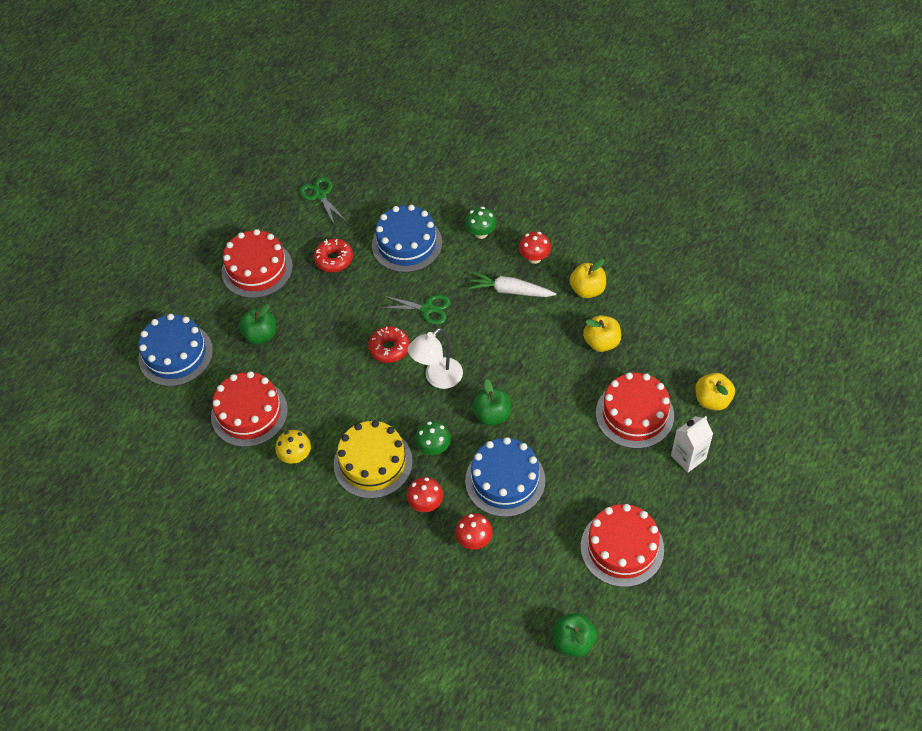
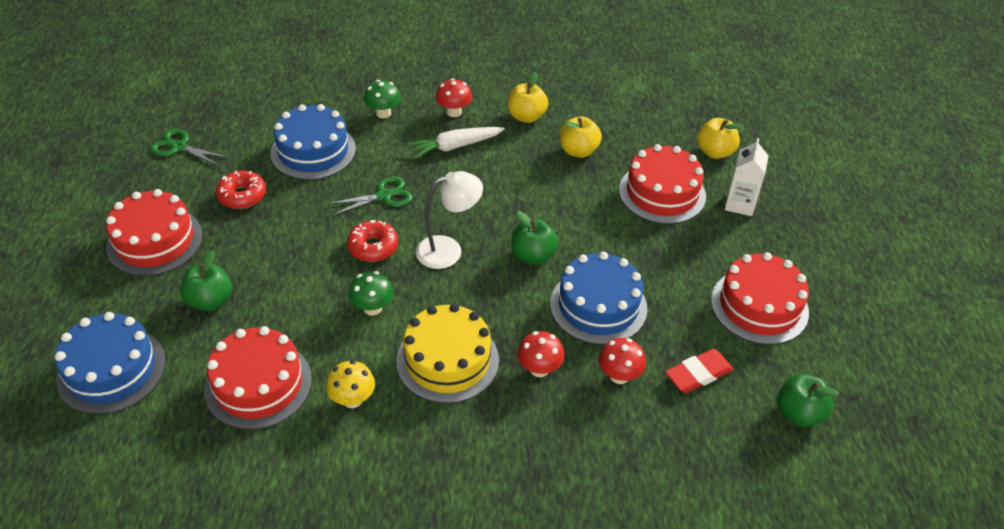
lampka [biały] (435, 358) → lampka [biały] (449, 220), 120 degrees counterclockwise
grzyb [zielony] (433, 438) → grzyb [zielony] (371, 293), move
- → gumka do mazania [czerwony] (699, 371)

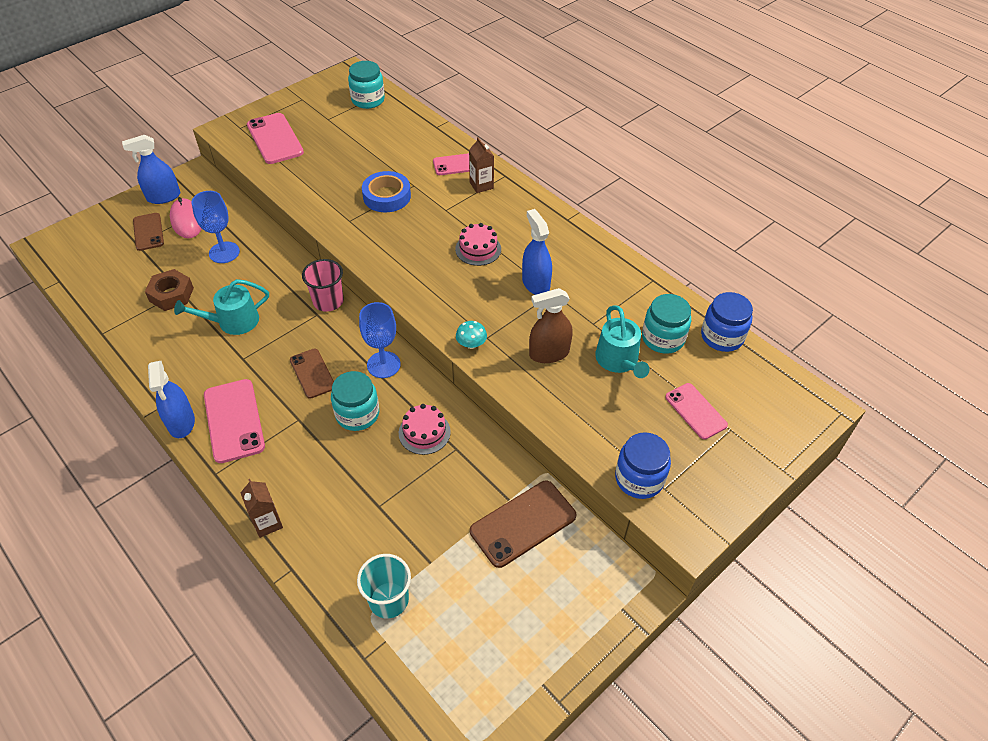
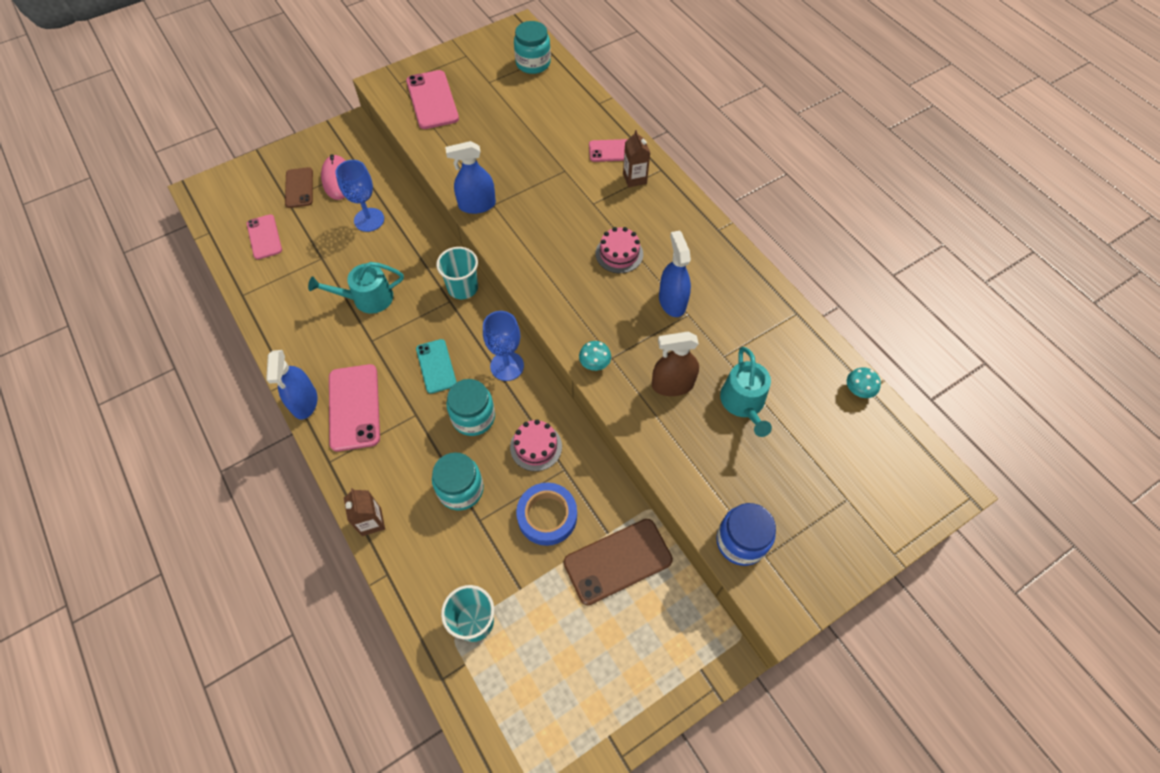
spryskiwacz [niebieski] (151, 169) → spryskiwacz [niebieski] (470, 177), move
taśma klejąca [niebieski] (386, 191) → taśma klejąca [niebieski] (546, 514), move
szklanka [różowy] (323, 285) → szklanka [turkusowy] (457, 273)
nakrętka [brązowy] (169, 290) → -
słoik [niebieski] (727, 322) → grzyb [turkusowy] (864, 382)
słoik [turkusowy] (666, 324) → słoik [turkusowy] (458, 481), move
telefon [brązowy] (312, 373) → telefon [turkusowy] (436, 366)
telefon [różowy] (696, 411) → telefon [różowy] (264, 236), move

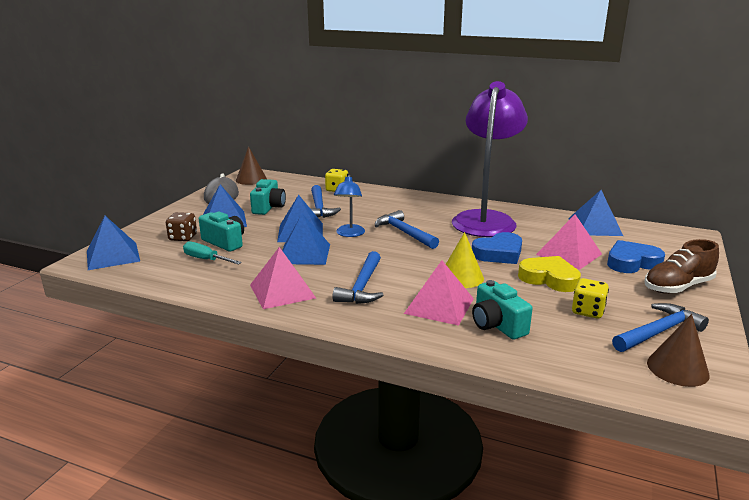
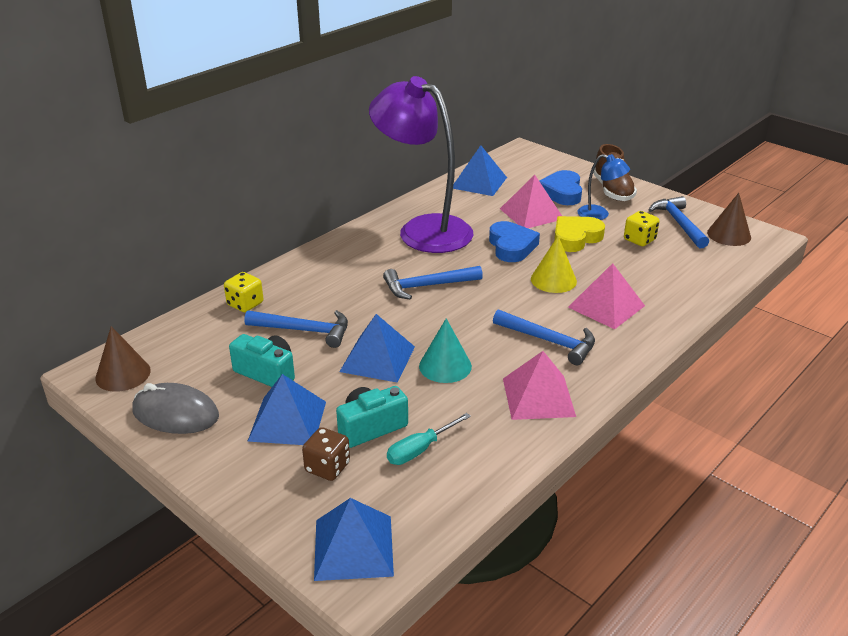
lampka [niebieski] (349, 206) → lampka [niebieski] (603, 187), move
piramida [niebieski] (306, 239) → stożek [turkusowy] (445, 350)
aparat fotograficzny [turkusowy] (502, 309) → -

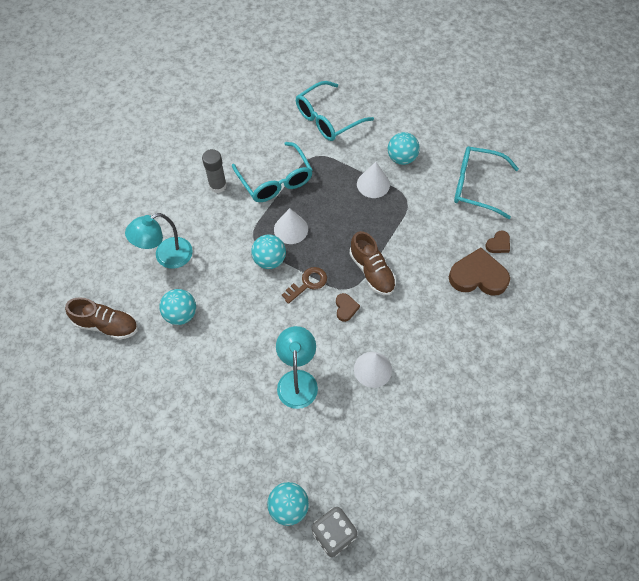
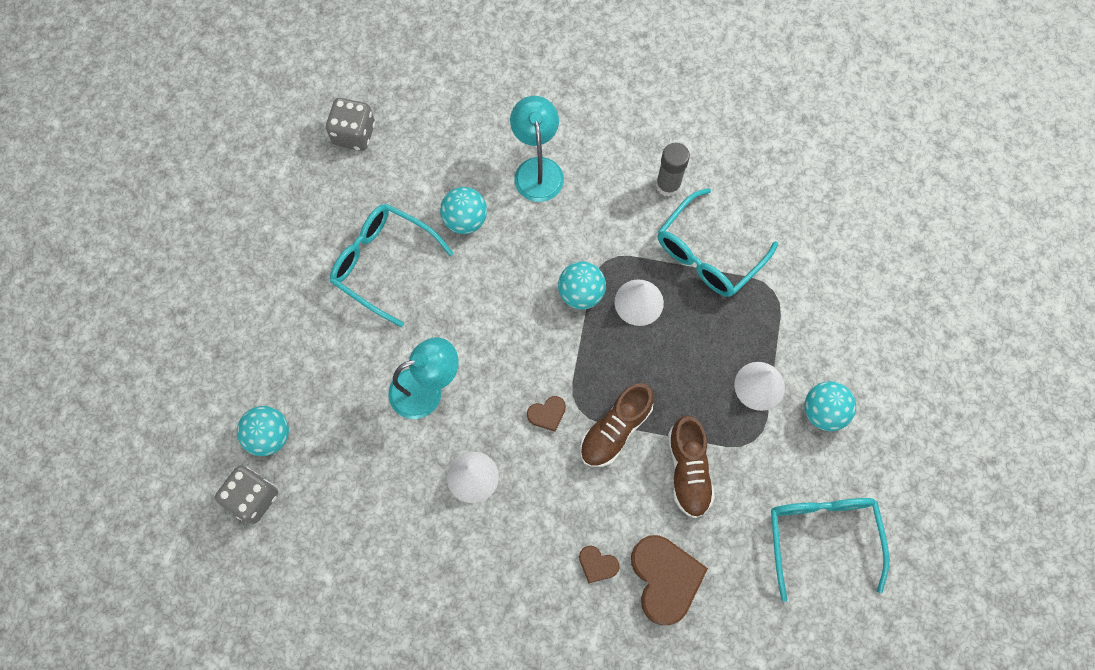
okulary [turkusowy] (335, 111) → okulary [turkusowy] (392, 265), move
lampka [turkusowy] (159, 241) → lampka [turkusowy] (537, 149), 45 degrees clockwise
serce [brązowy] (497, 241) → serce [brązowy] (599, 564), move
klucz [brązowy] (304, 285) → -
but [brązowy] (101, 318) → but [brązowy] (691, 466), move
- → kostka do gry [szary] (350, 124)

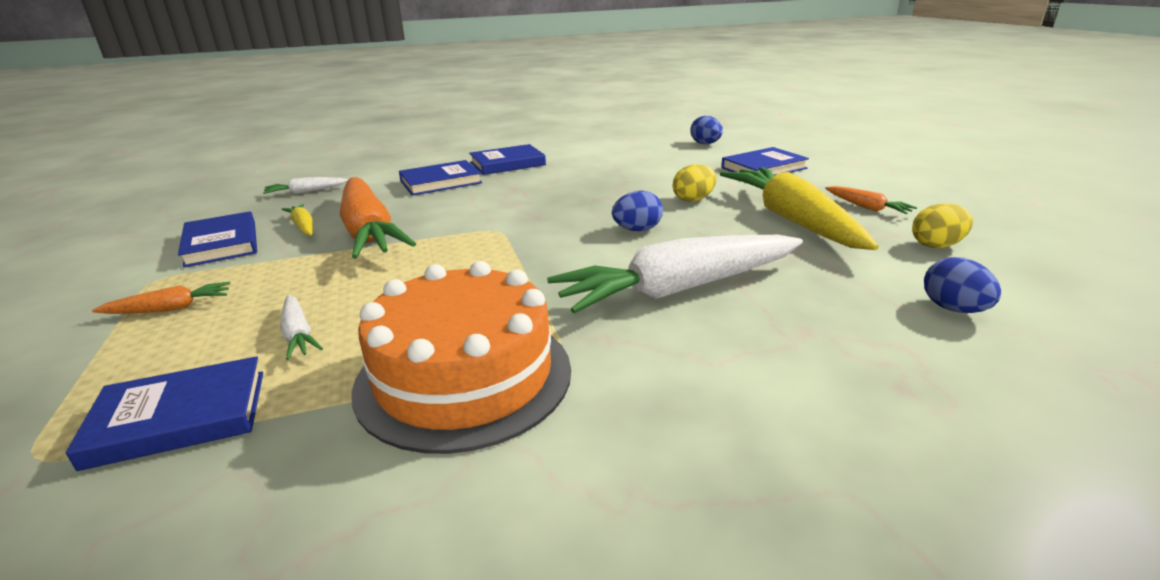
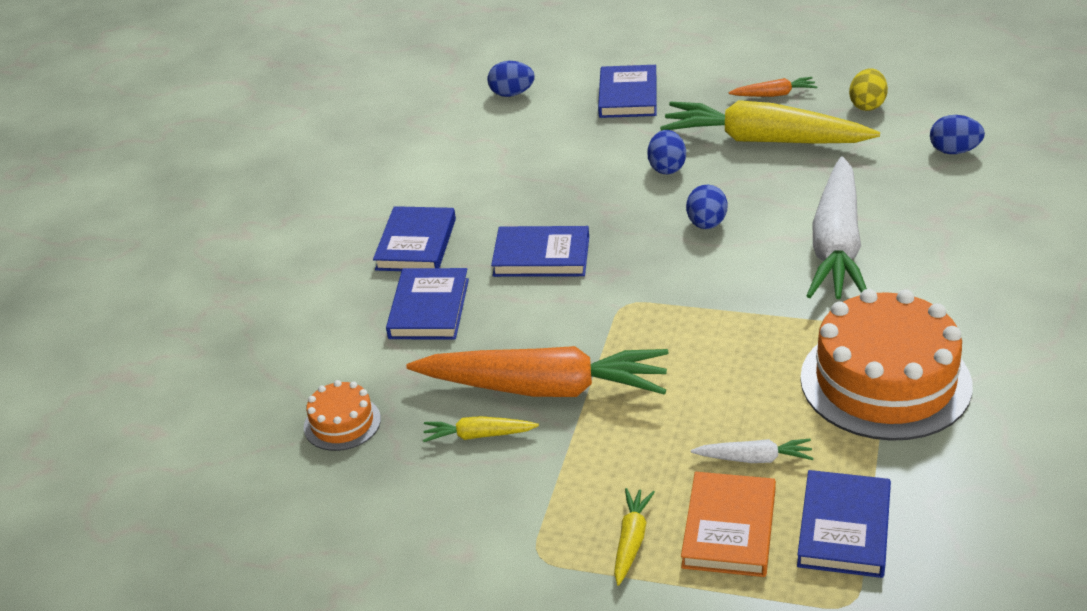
jajko [żółty] (695, 183) → jajko [niebieski] (666, 152)
marchewka [biały] (305, 185) → tort [pomarańczowy] (342, 415)
książka [niebieski] (217, 239) → książka [niebieski] (540, 251), move
marchewka [pomarańczowy] (161, 298) → marchewka [żółty] (634, 537)
- → książka [pomarańczowy] (728, 524)

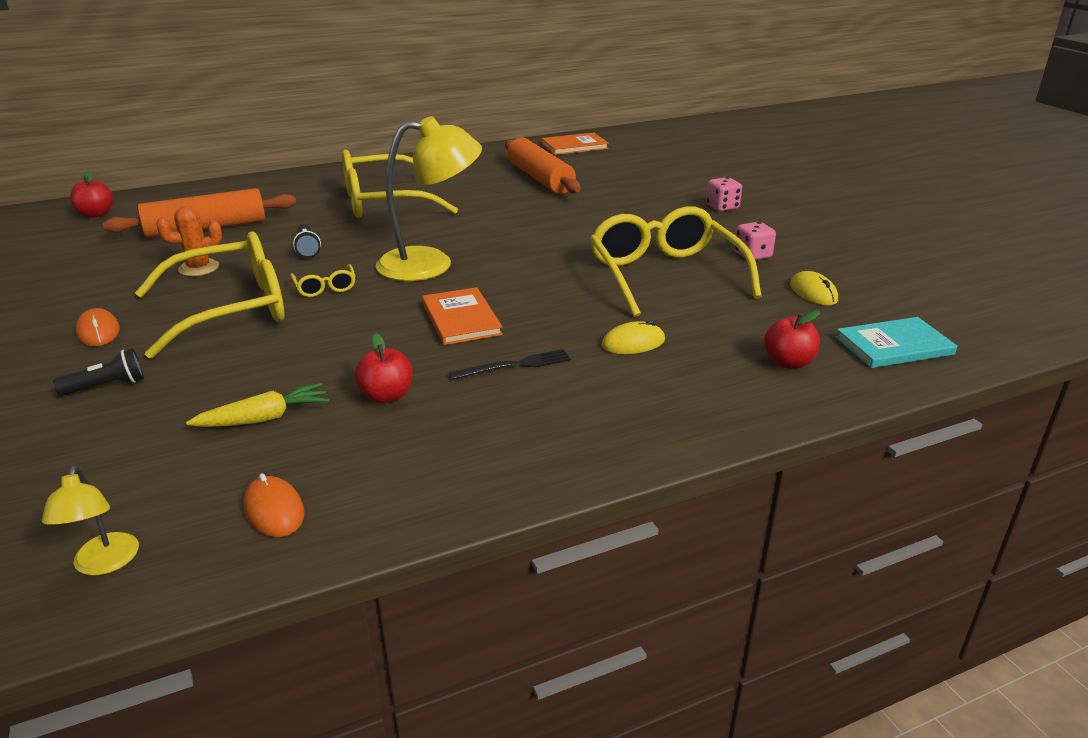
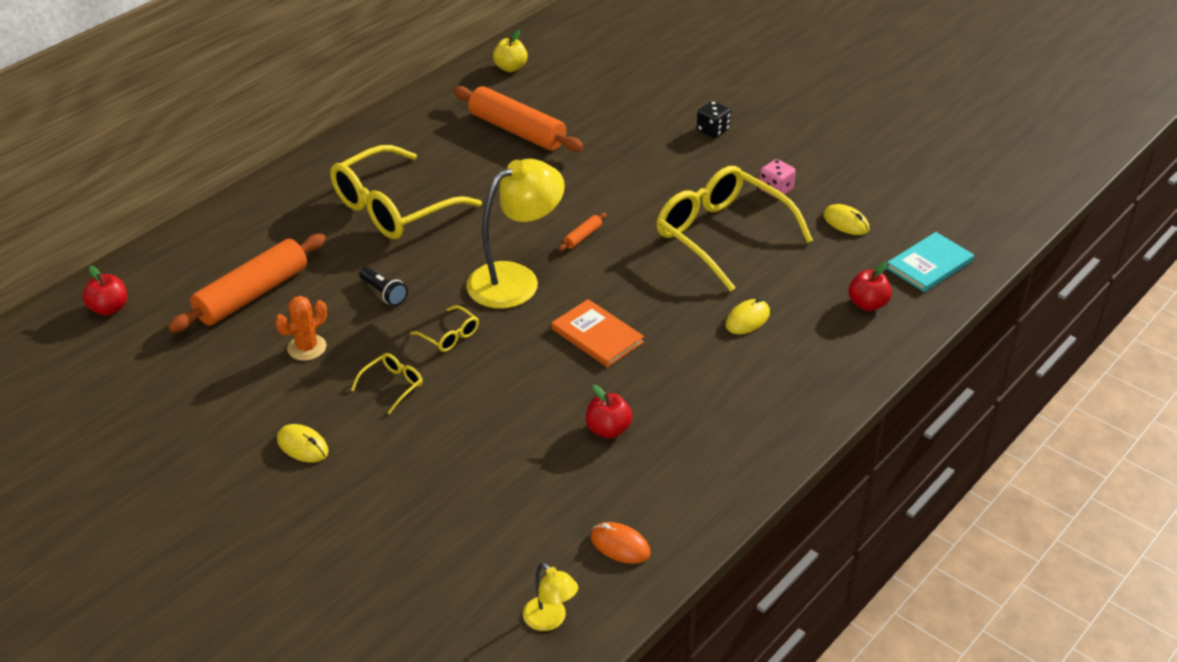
książka [pomarańczowy] (575, 143) → jabłko [żółty] (510, 51)
kostka do gry [różowy] (724, 194) → kostka do gry [czarny] (714, 119)
okulary [żółty] (209, 295) → okulary [żółty] (387, 383), x0.41
myszka [pomarańczowy] (97, 327) → myszka [żółty] (303, 443)
latarka [czarny] (98, 372) → -
widelec [czarny] (510, 364) → -
marchewka [żółty] (257, 405) → -
- → wałek do ciasta [pomarańczowy] (583, 232)

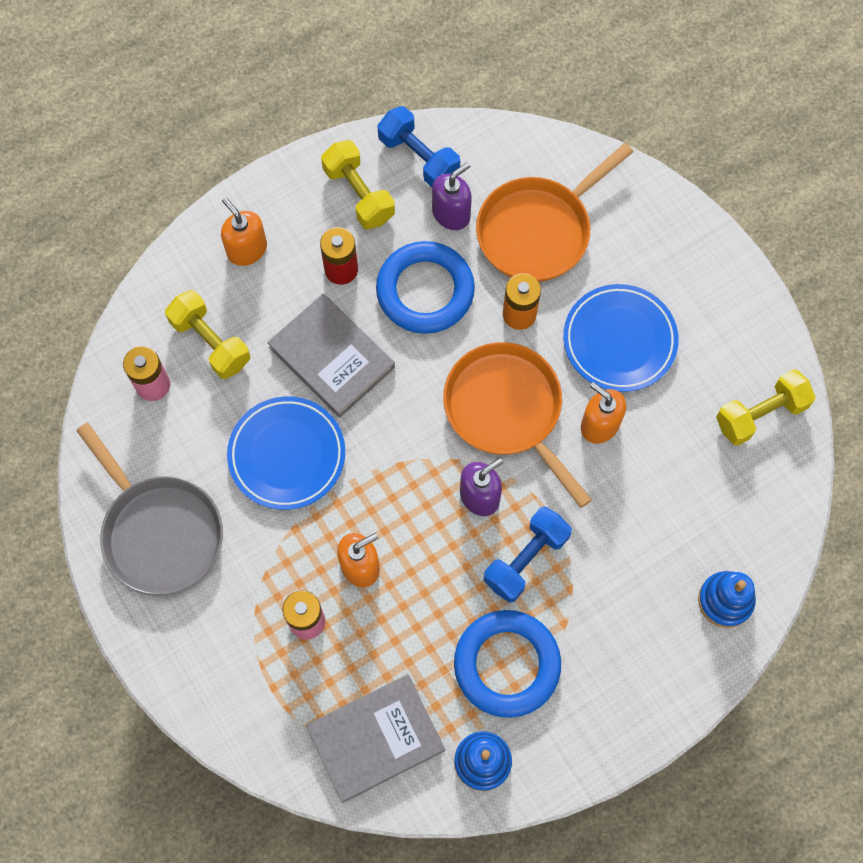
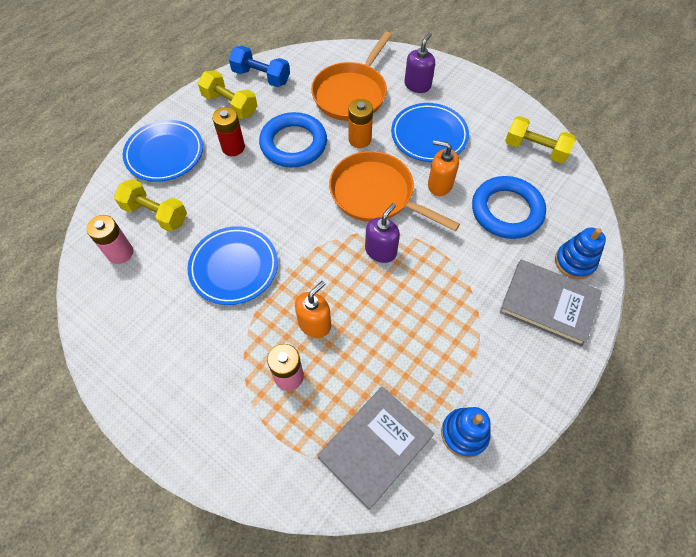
dozownik mydła [fioletowy] (452, 196) → dozownik mydła [fioletowy] (419, 63), move
dozownik mydła [pomarańczowy] (244, 231) → talerz [niebieski] (163, 151)
książka [szary] (331, 356) → książka [szary] (550, 303), move
hantel [żółty] (766, 407) → hantel [żółty] (540, 140), 75 degrees clockwise
patelnia [szary] (149, 509) → -
hantel [niebieski] (528, 555) → -
pierścień [niebieski] (507, 664) → pierścień [niebieski] (509, 207), move

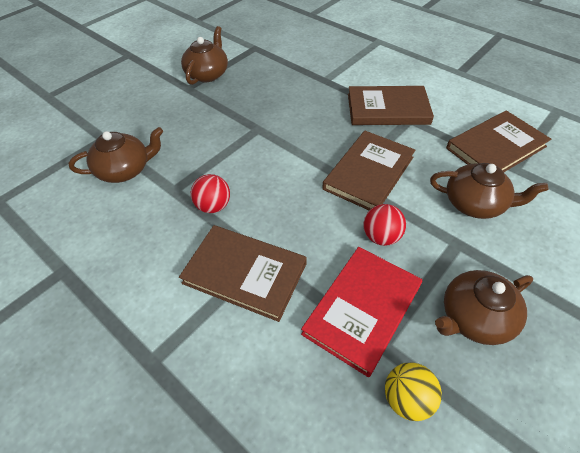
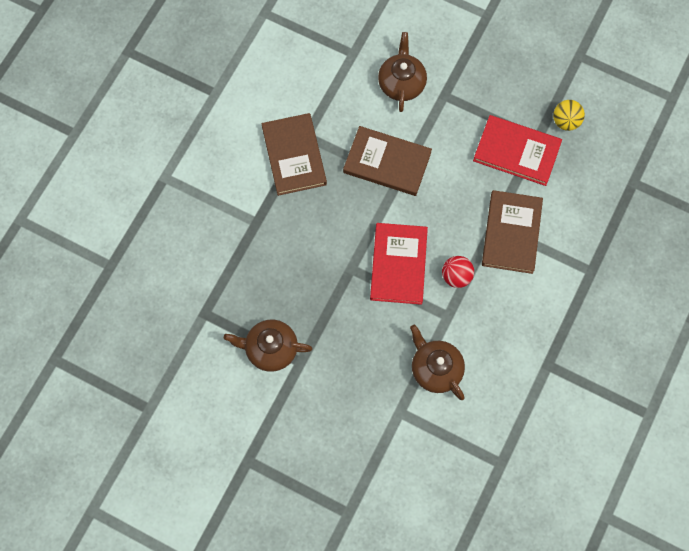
książka [brązowy] (498, 141) → -
piłka [czerwony] (384, 225) → -
imbryk [brązowy] (484, 307) → -
- → książka [czerwony] (399, 264)

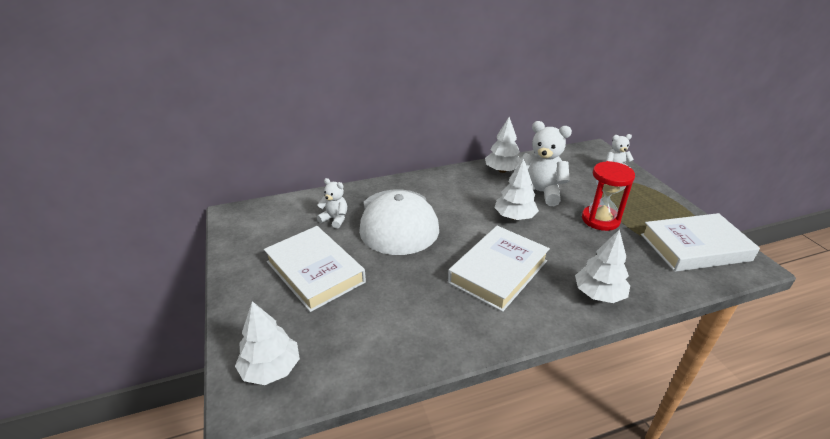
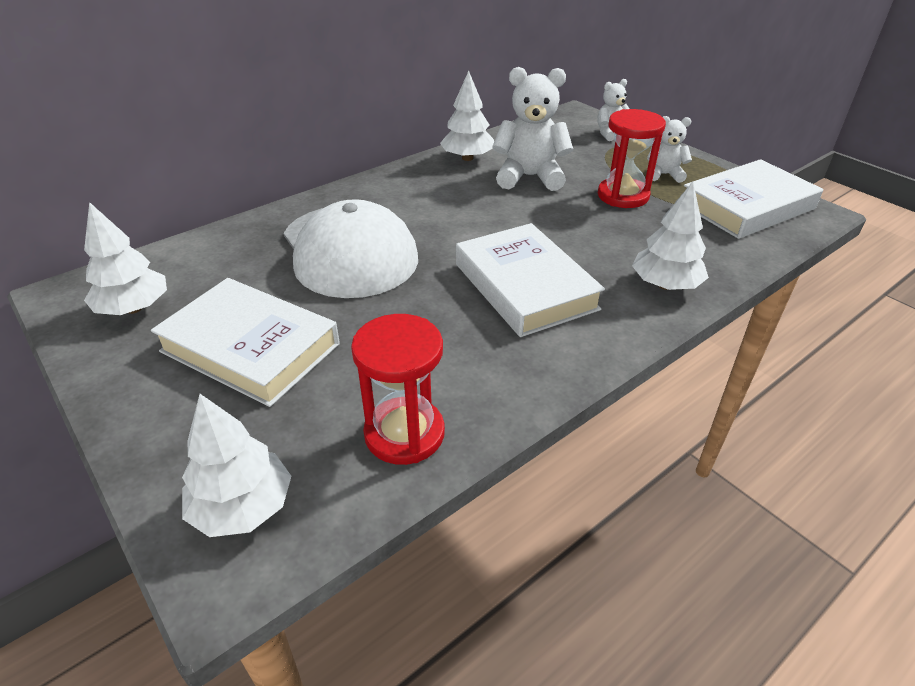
drzewko [biały] (516, 189) → drzewko [biały] (125, 258), move
miś [biały] (332, 203) → miś [biały] (669, 149), move
książka [biały] (499, 269) → książka [biały] (530, 280), 45 degrees counterclockwise
- → klepsydra [czerwony] (398, 389)

